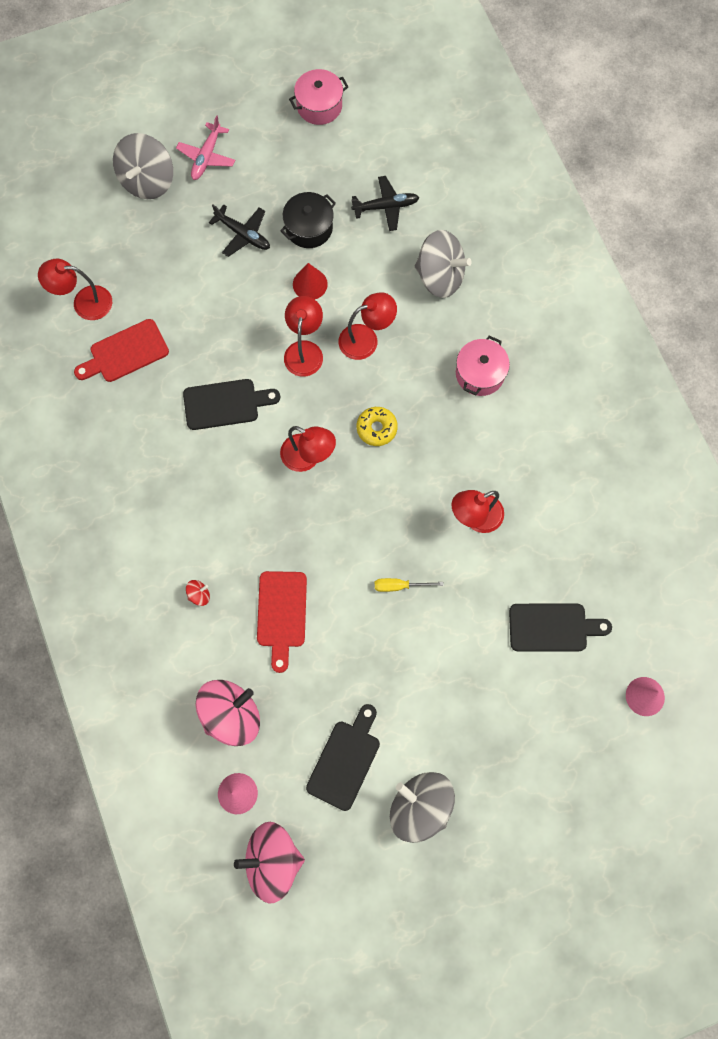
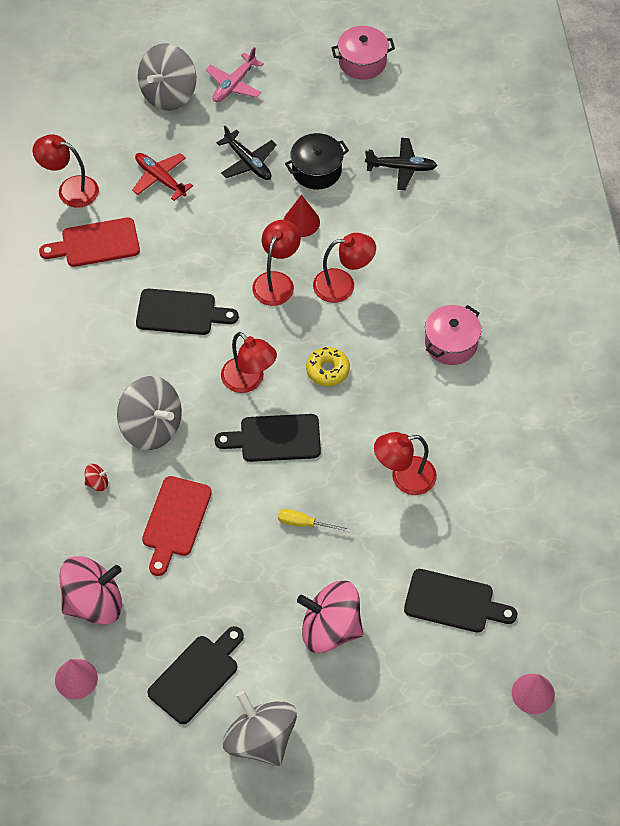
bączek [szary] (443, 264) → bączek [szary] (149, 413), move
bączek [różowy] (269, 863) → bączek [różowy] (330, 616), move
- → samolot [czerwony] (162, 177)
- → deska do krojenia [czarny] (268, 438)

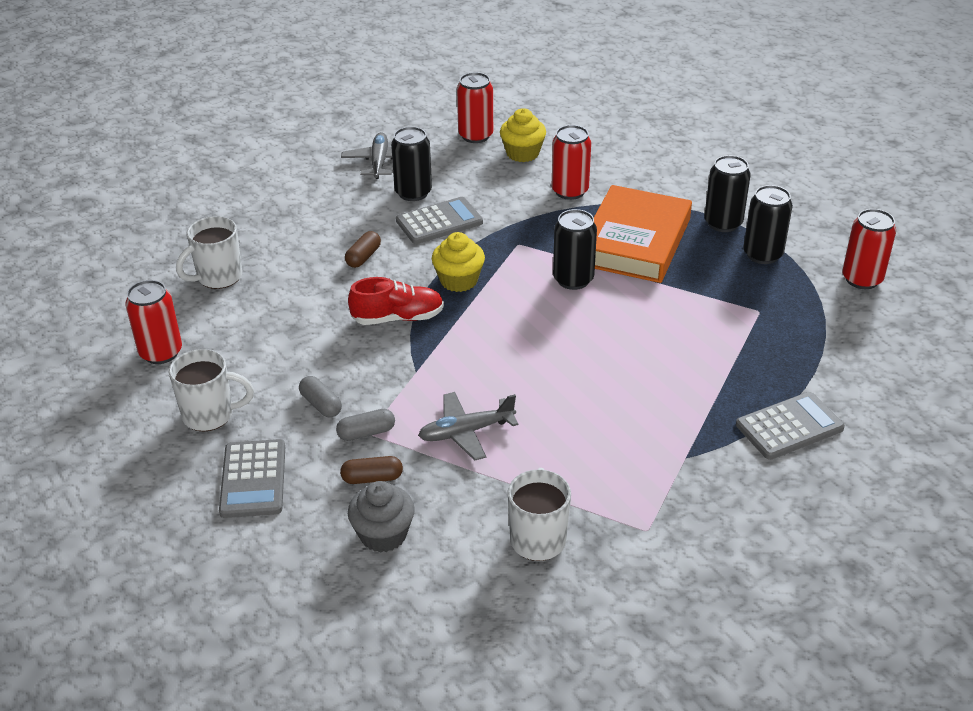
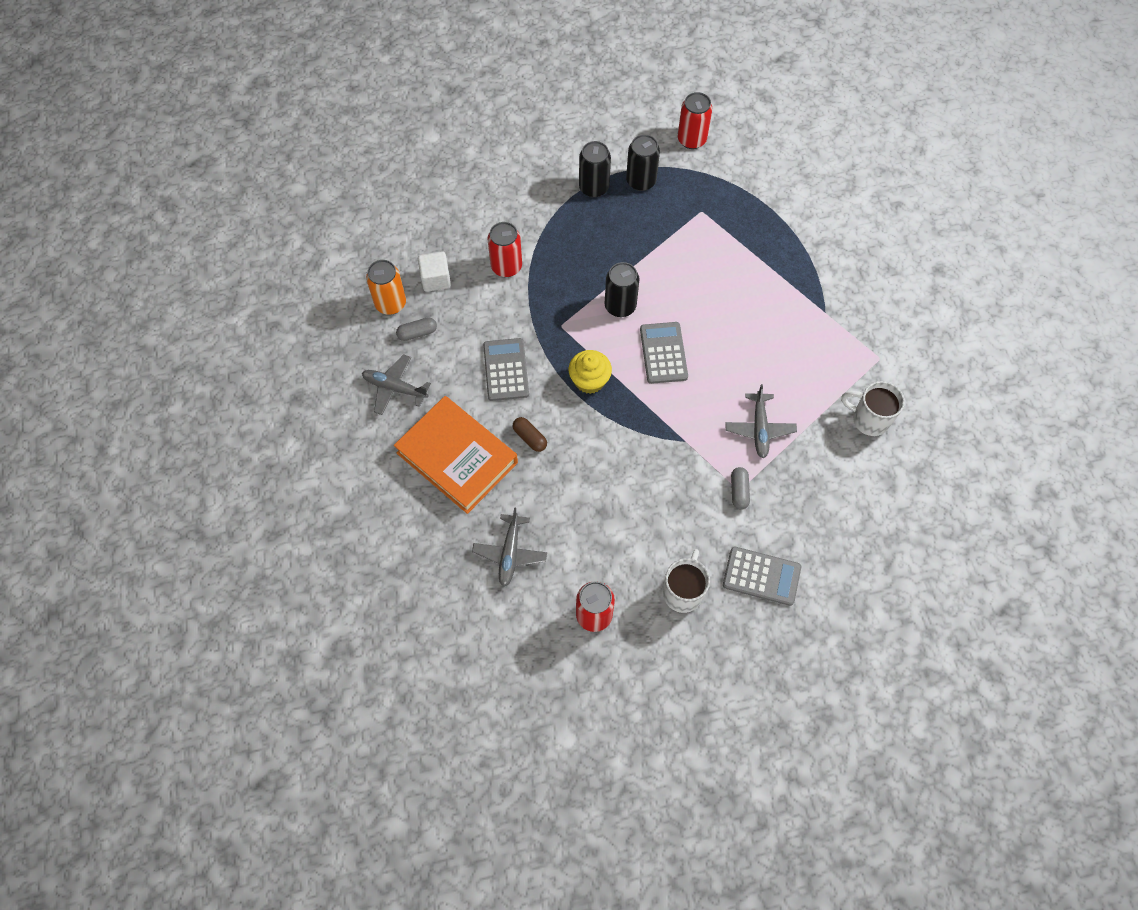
puszka [czerwony] (475, 107) → puszka [pomarańczowy] (386, 287)
muffinka [żółty] (523, 135) → sześcian [biały] (434, 271)
puszka [czarny] (411, 164) → -
książka [pomarańczowy] (643, 234) → książka [pomarańczowy] (456, 455), move
kubek [biały] (209, 252) → samolot [szary] (509, 547)
but [czerwony] (396, 301) → -
kapsułka [szary] (320, 397) → kapsułka [szary] (416, 329), move
kalkulator [szary] (790, 426) → kalkulator [szary] (664, 353), move
kapsułka [brązowy] (371, 470) → -
muffinka [szary] (381, 517) → -

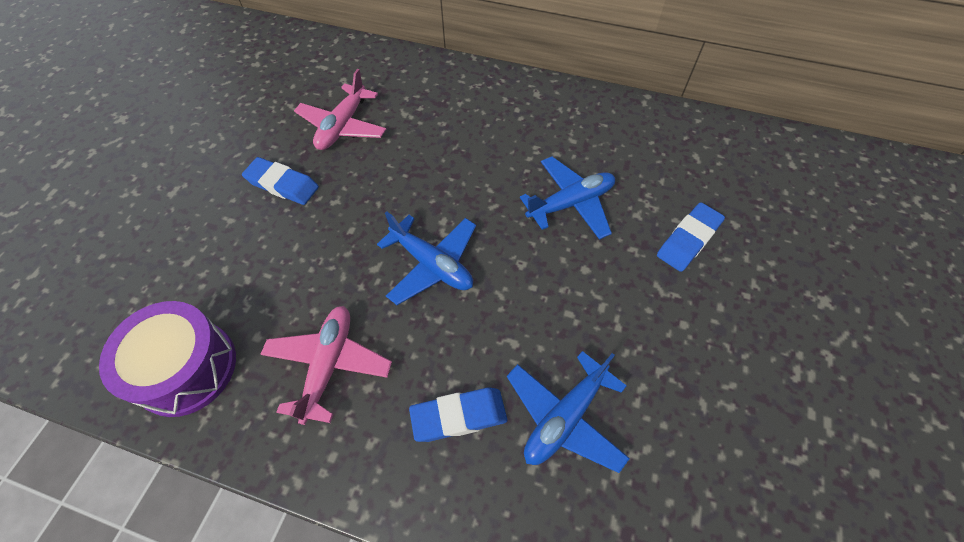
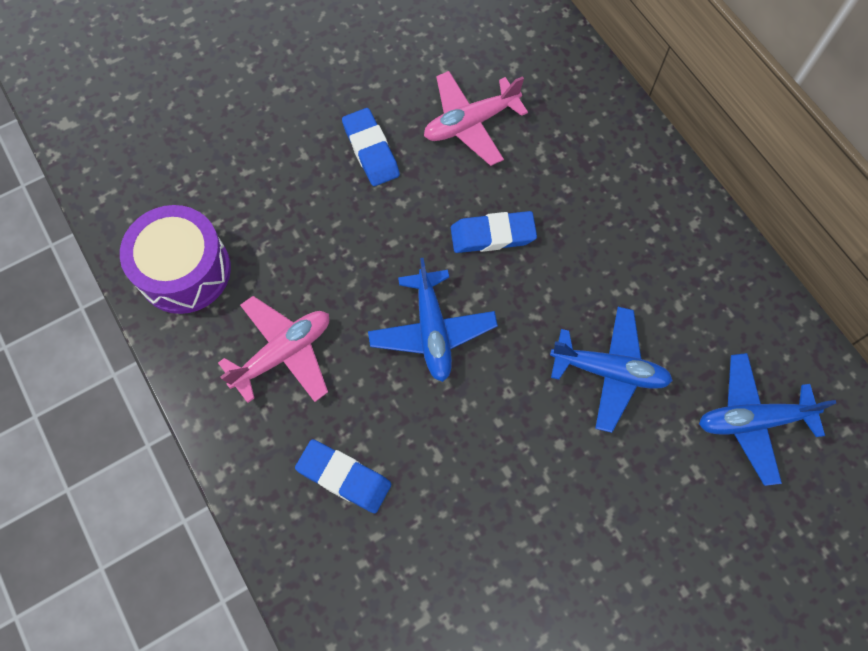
gumka do mazania [niebieski] (691, 237) → gumka do mazania [niebieski] (494, 232), move
samolot [niebieski] (568, 412) → samolot [niebieski] (767, 419), move

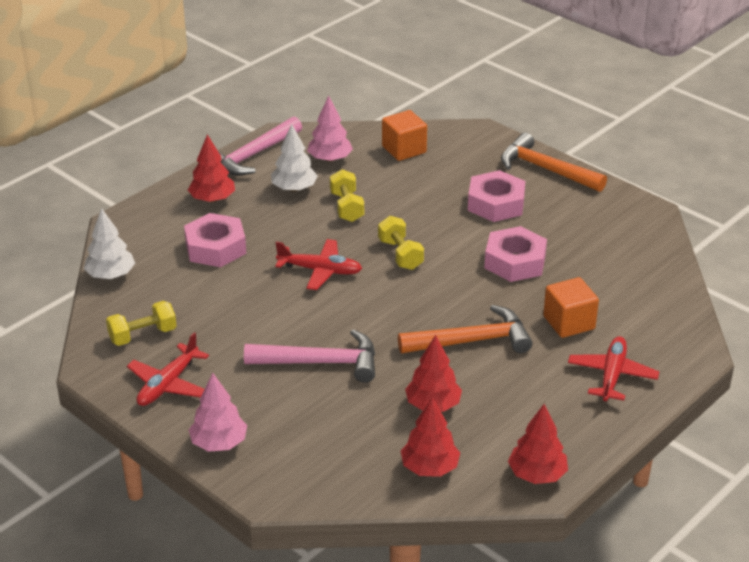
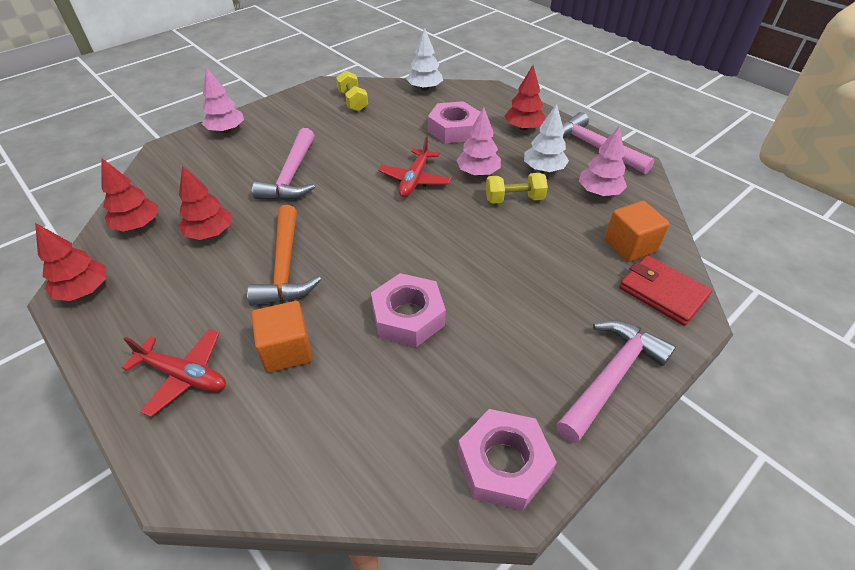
młotek [pomarańczowy] (554, 162) → młotek [różowy] (616, 381)
nakrętka [różowy] (496, 196) → nakrętka [różowy] (507, 460), move
hantel [żółty] (401, 243) → -
samolot [czerwony] (168, 369) → -
- → drzewko [różowy] (478, 141)
- → portfel [czerwony] (665, 290)

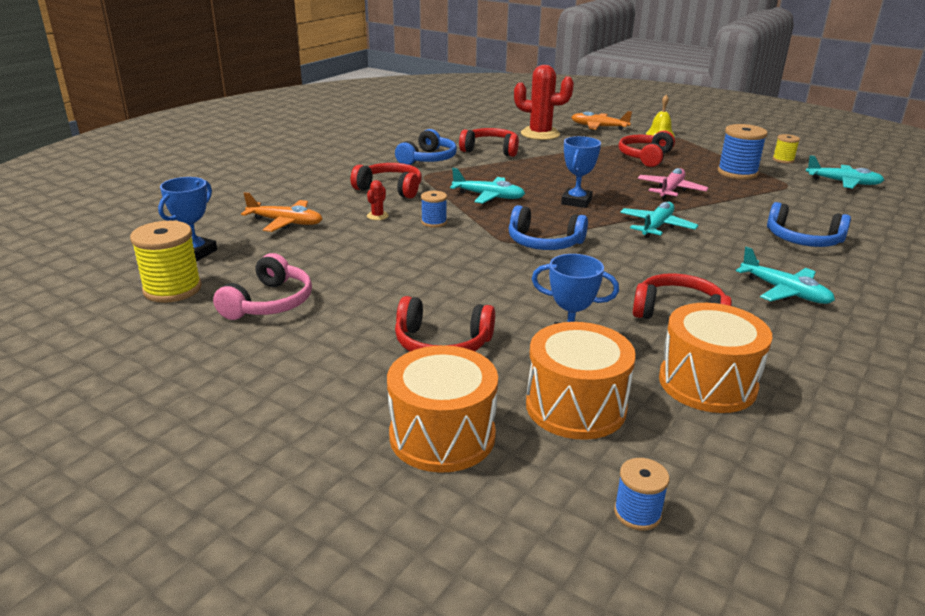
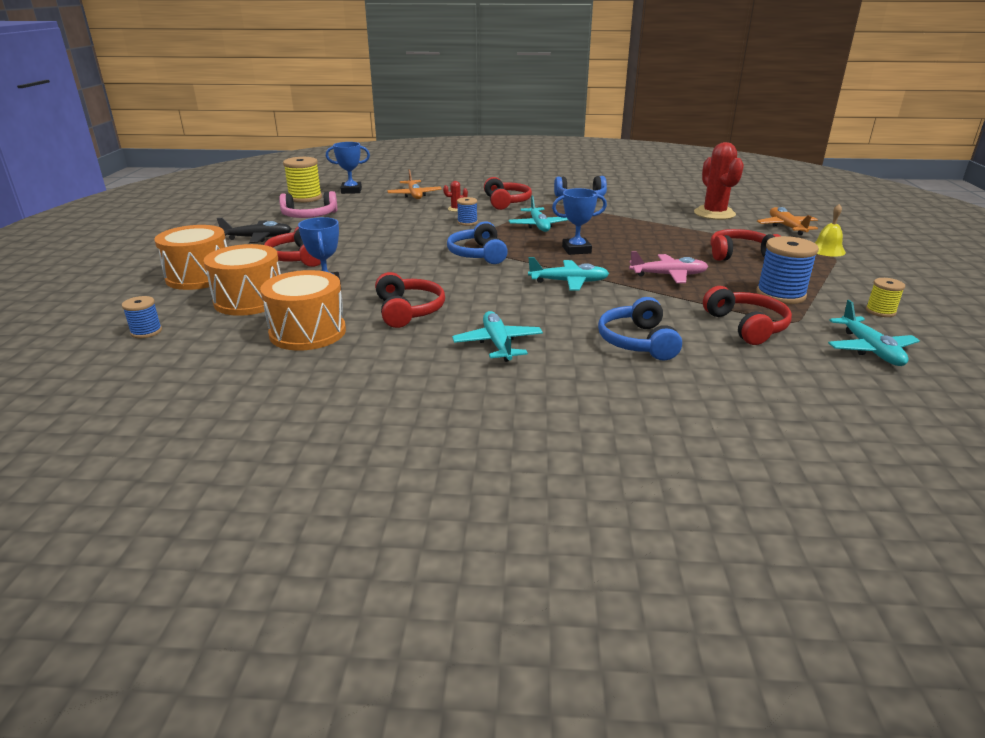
słuchawki [czerwony] (489, 142) → słuchawki [czerwony] (747, 315), move
samolot [turkusowy] (785, 275) → samolot [turkusowy] (497, 336), 150 degrees clockwise
- → samolot [czarny] (254, 230)

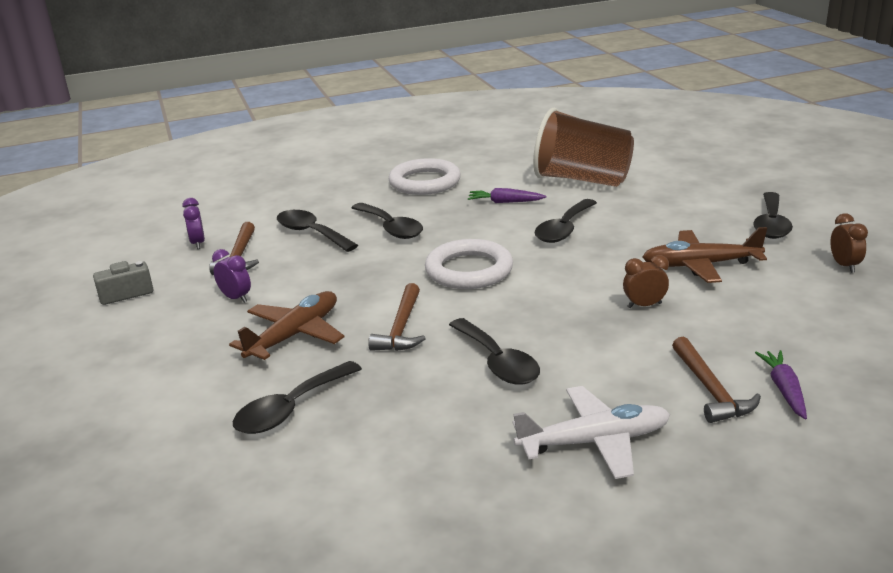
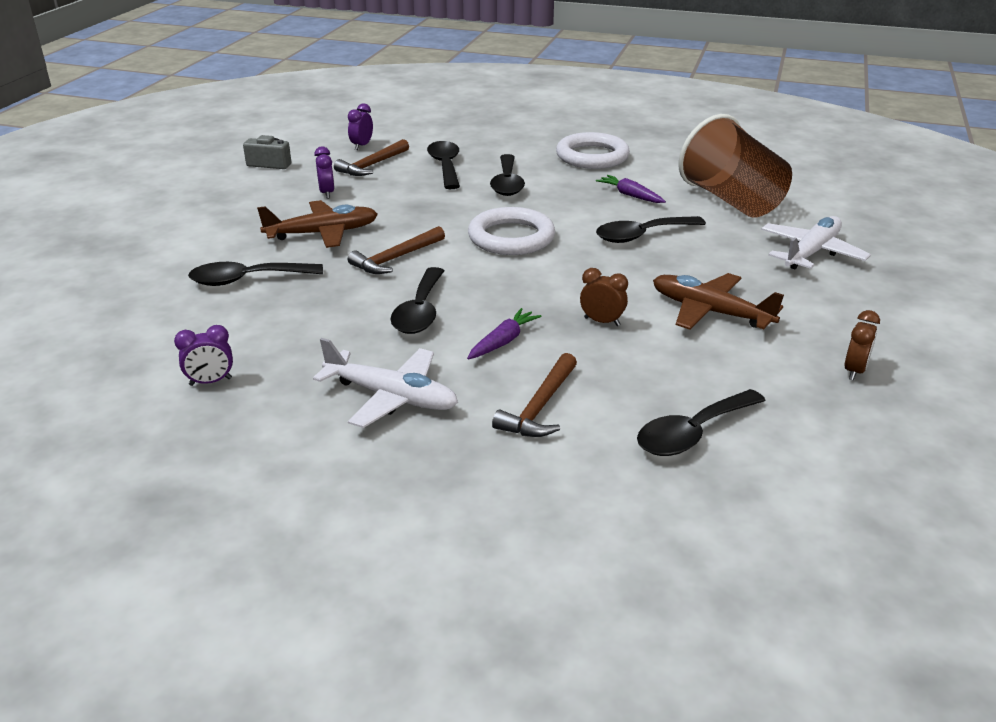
łyżka [czarny] (773, 215) → łyżka [czarny] (701, 422), move
marchewka [fioletowy] (781, 384) → marchewka [fioletowy] (504, 334), move
- → samolot [biały] (816, 242)
- → budzik [fioletowy] (203, 355)

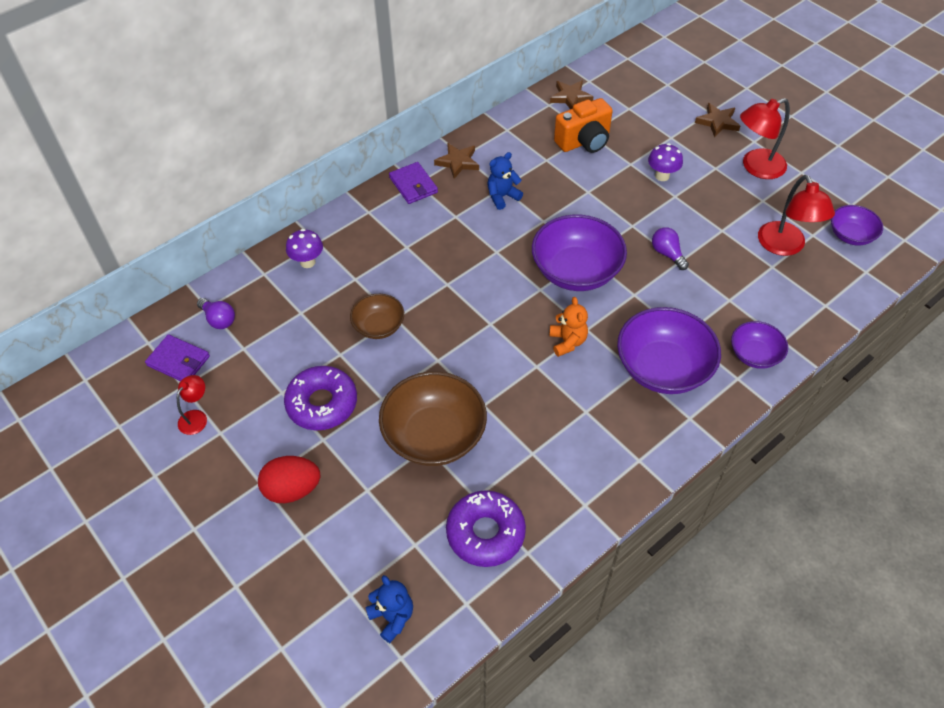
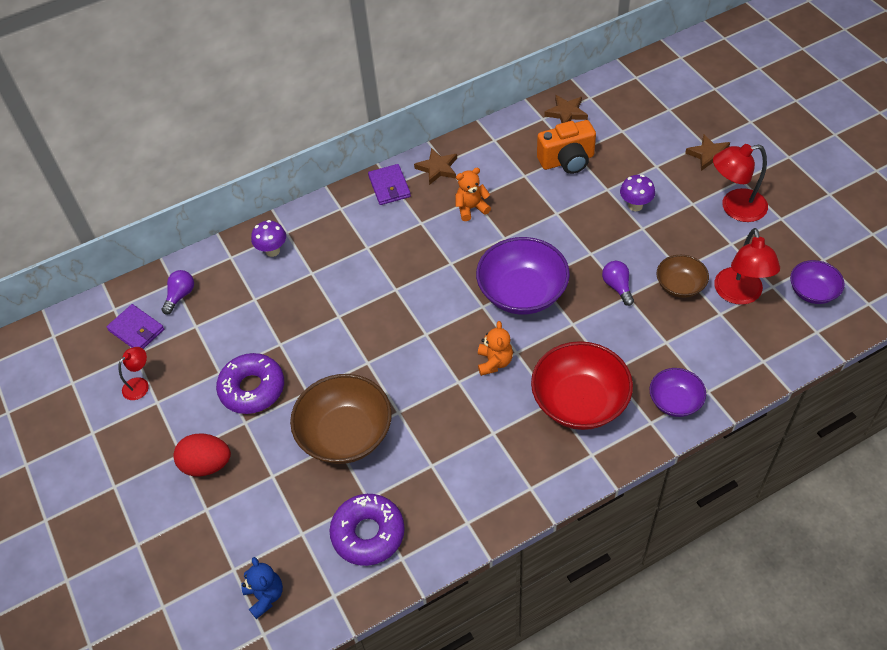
miś [niebieski] (505, 181) → miś [pomarańczowy] (473, 194)
miska [brązowy] (377, 316) → miska [brązowy] (683, 276), move
żarówka [fioletowy] (216, 313) → żarówka [fioletowy] (178, 292), 120 degrees counterclockwise
miska [fioletowy] (669, 350) → miska [czerwony] (582, 385)

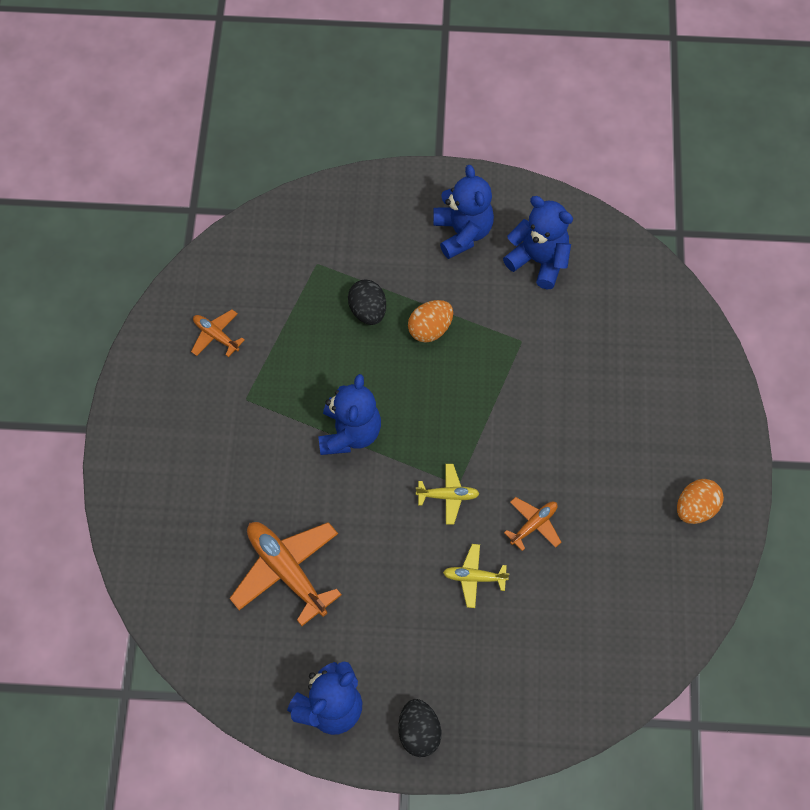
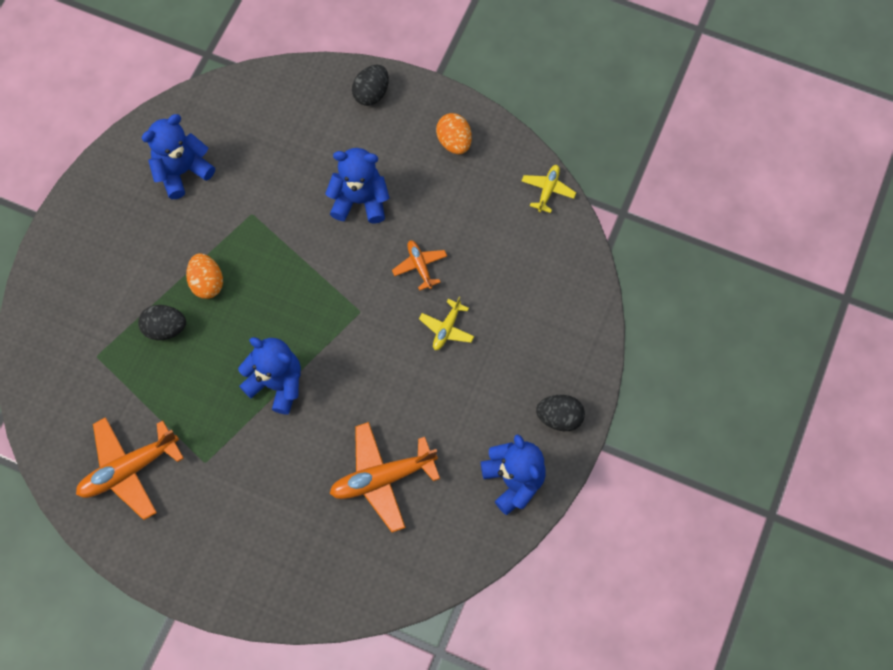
miś [niebieski] (463, 212) → miś [niebieski] (357, 186), move
samolot [pomarańczowy] (218, 333) → samolot [pomarańczowy] (130, 468), x1.88
samolot [żółty] (448, 494) → samolot [żółty] (549, 189), move
- → jajko [czarny] (370, 85)

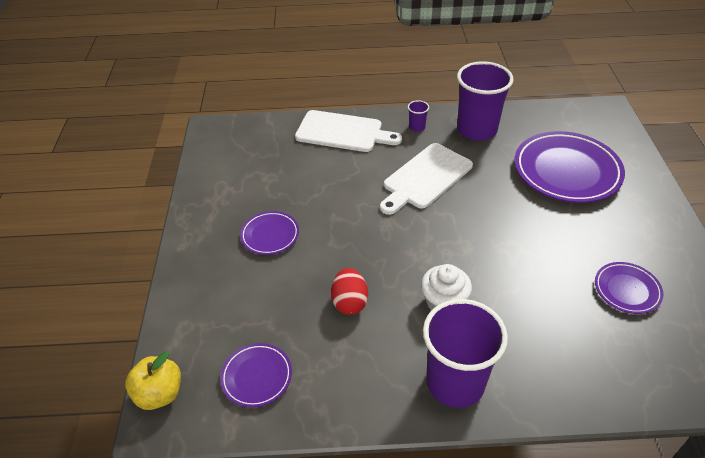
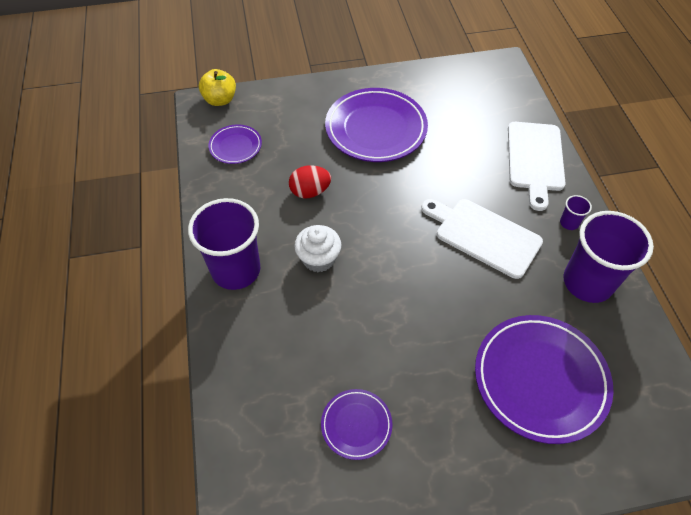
talerz [fioletowy] (269, 233) → talerz [fioletowy] (376, 125), x1.96

